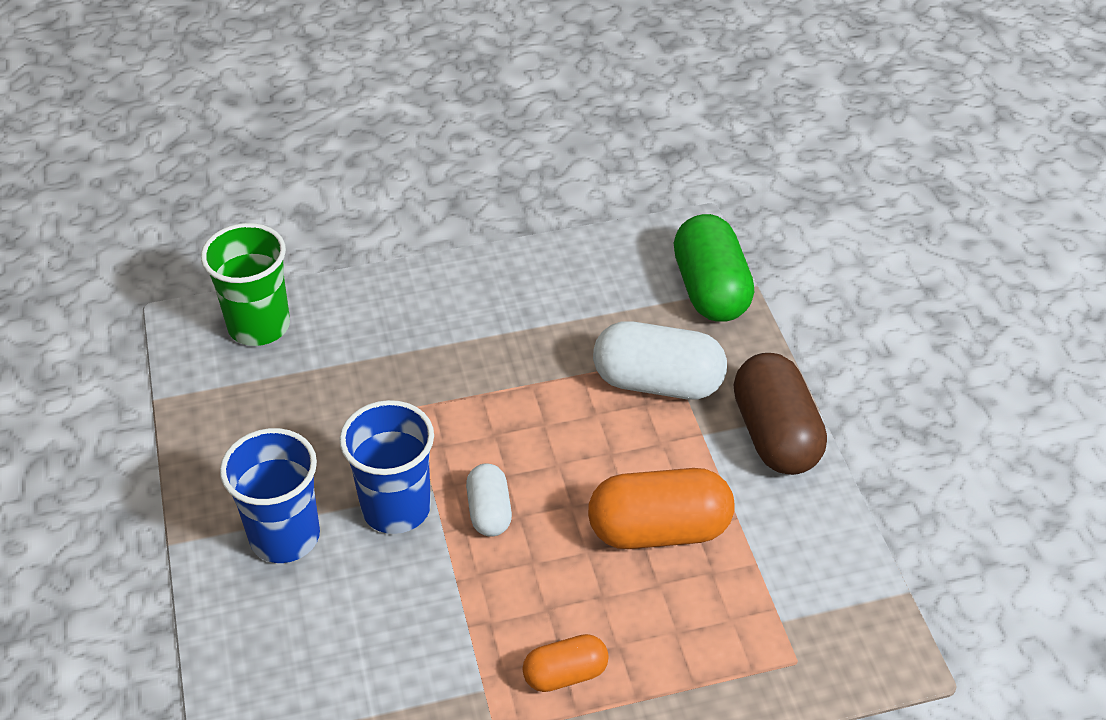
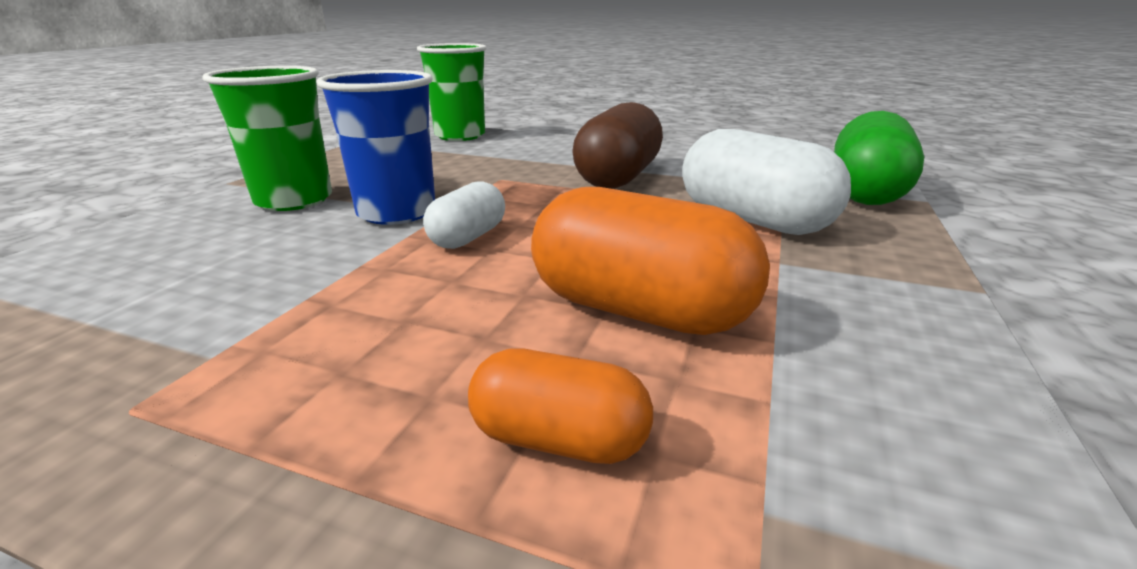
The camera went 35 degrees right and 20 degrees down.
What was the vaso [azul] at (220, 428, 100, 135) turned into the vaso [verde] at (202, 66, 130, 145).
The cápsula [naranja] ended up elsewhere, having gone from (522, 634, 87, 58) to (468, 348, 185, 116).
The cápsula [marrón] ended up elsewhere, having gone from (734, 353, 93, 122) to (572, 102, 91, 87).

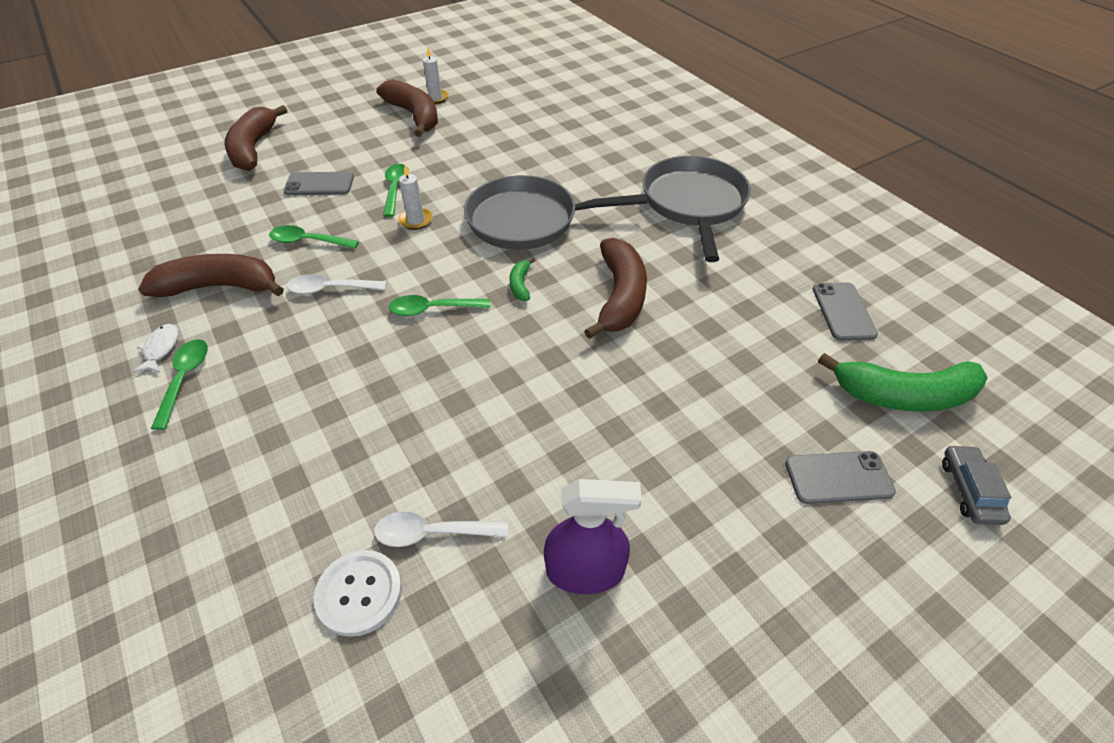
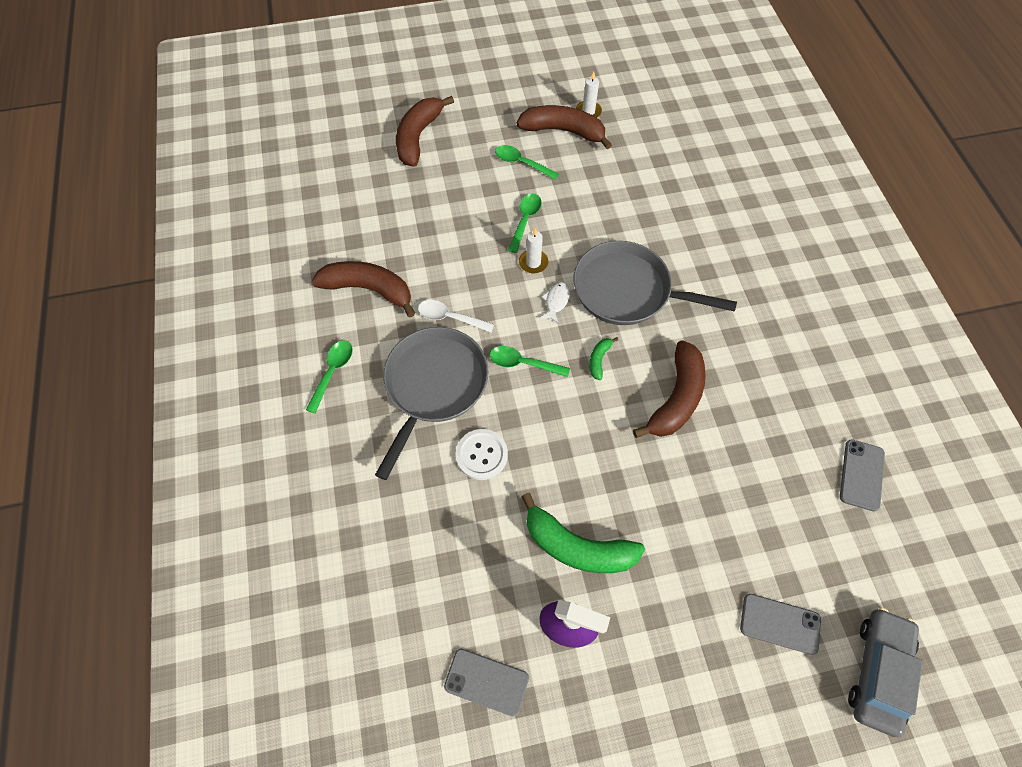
The camera went 20 degrees right and 15 degrees up.
The pez [blanco] ended up elsewhere, having gone from (132, 324, 47, 49) to (540, 282, 30, 42).
The cuchara [verde] ended up elsewhere, having gone from (269, 225, 90, 24) to (495, 145, 64, 35).
The móvil [gris] ended up elsewhere, having gone from (283, 172, 71, 23) to (444, 649, 85, 68).
The botón [blanco] ended up elsewhere, having gone from (314, 550, 88, 87) to (456, 429, 52, 51).
The second view lost the cuchara [blanco] at (374, 512, 134, 35).
The plátano [marrón] at (376, 79, 62, 58) ended up facing another way, 60 degrees counterclockwise from before.
The sartén [gris] ended up elsewhere, having gone from (643, 156, 108, 106) to (375, 327, 114, 153).
The plátano [verde] ended up elsewhere, having gone from (818, 353, 170, 59) to (521, 493, 124, 80).
The size of the coche [gris] at (942, 445, 69, 80) changed by a factor of 1.66.

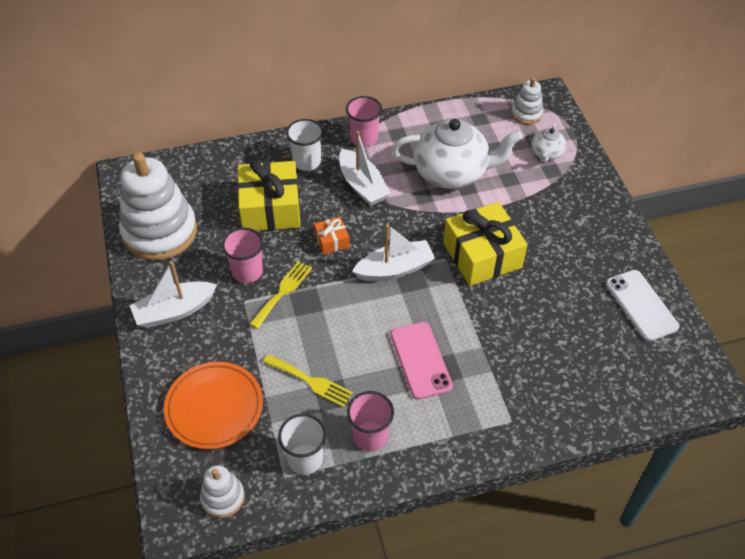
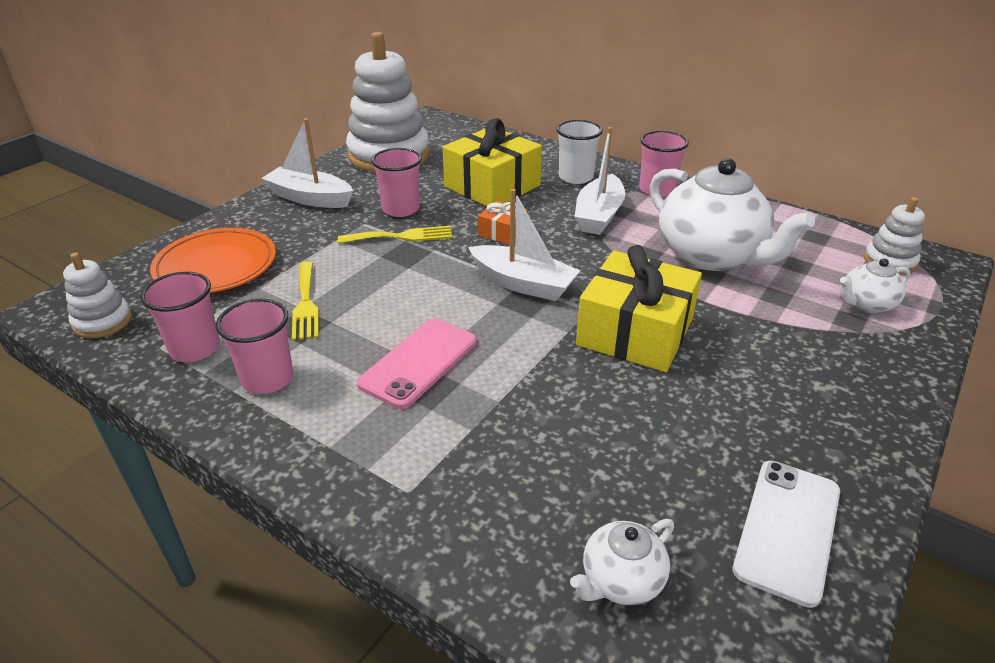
The camera went 50 degrees right and 15 degrees down.
What was the vaso [blanco] at (278, 414, 48, 61) turned into the vaso [rosa] at (140, 272, 80, 90).
The second view gained the tetera [blanco] at (570, 519, 104, 86).

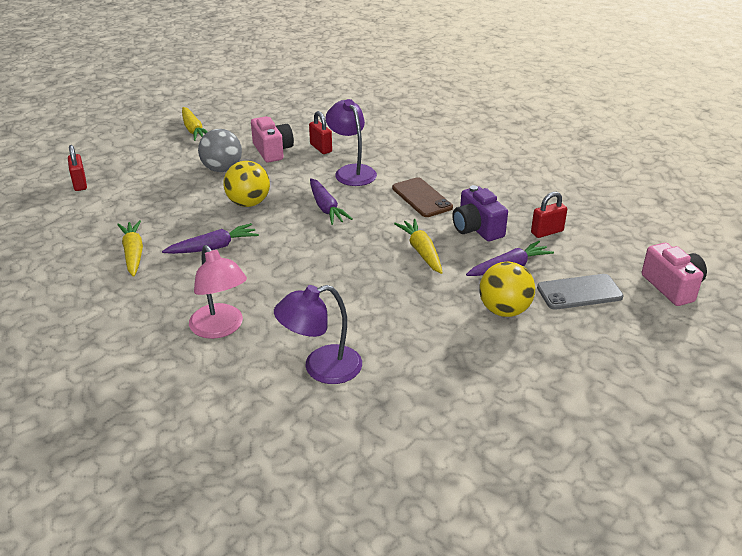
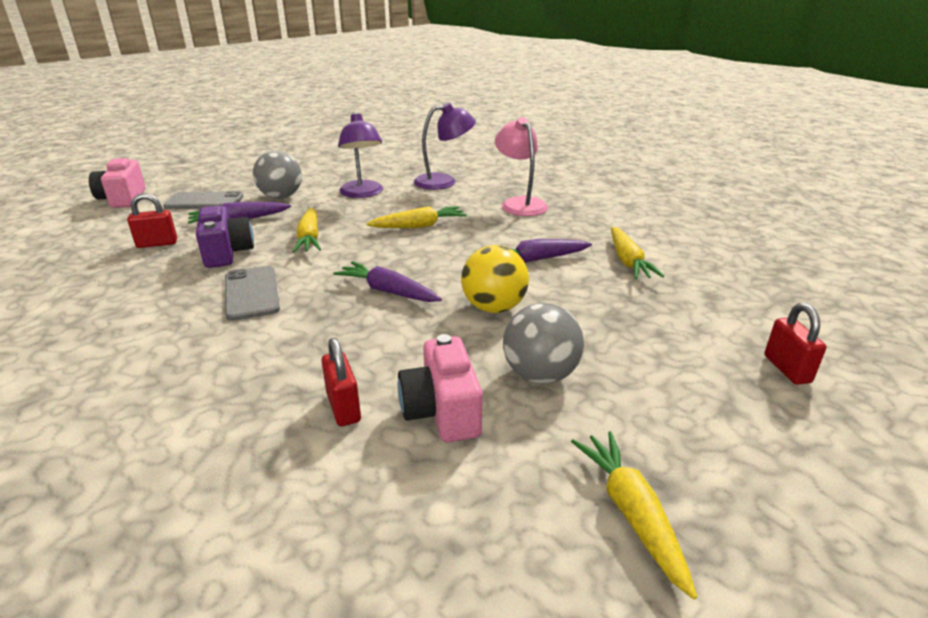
The camera went 170 degrees left and 5 degrees down.
The zanahoria [morado] at (310, 178, 43, 47) ended up facing another way, 45 degrees counterclockwise from before.
The lámpara [morado] ended up elsewhere, having gone from (326, 99, 51, 87) to (338, 112, 45, 86).
What was the móvil [marrón] at (392, 177, 61, 40) turned into the móvil [gris] at (225, 266, 55, 55).
What was the pelota [amarillo] at (479, 262, 56, 55) turned into the pelota [gris] at (253, 151, 49, 48).
The second view gained the zanahoria [amarillo] at (366, 206, 101, 22).

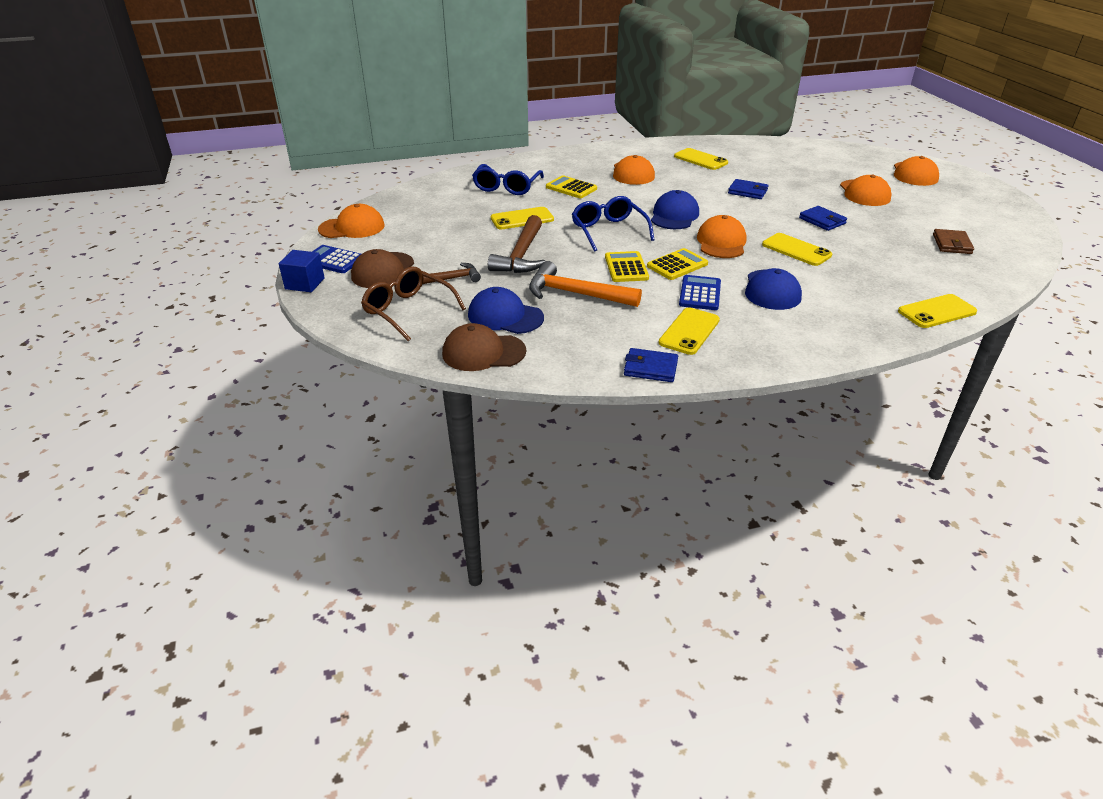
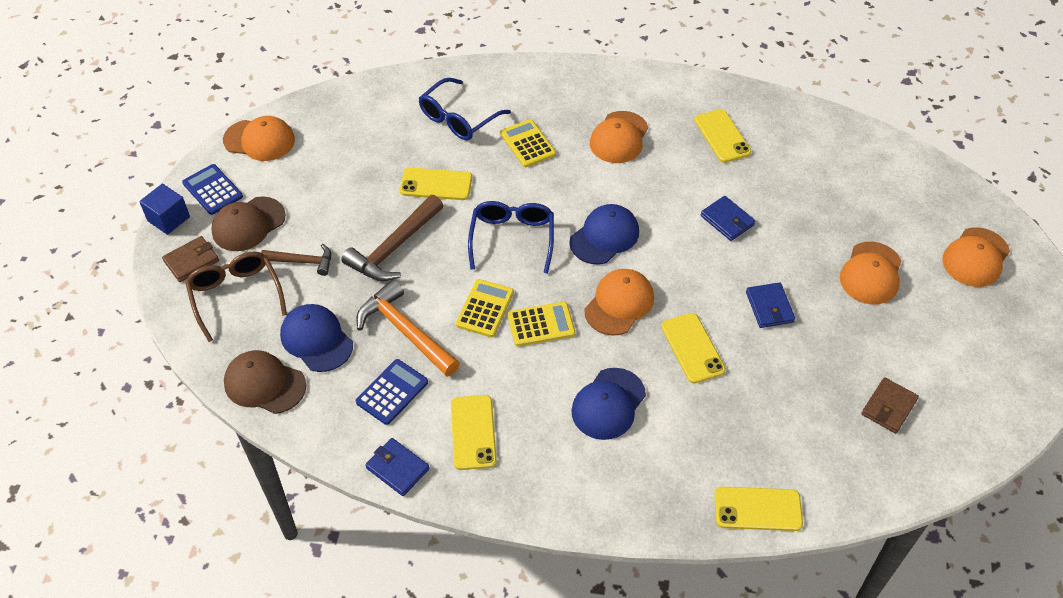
The camera went 25 degrees right and 15 degrees up.
The móvil [amarillo] at (659, 307, 61, 48) ended up facing another way, 60 degrees counterclockwise from before.
The calculadora [azul] ended up elsewhere, having gone from (679, 275, 42, 35) to (356, 359, 72, 66).
The second view gained the cartera [marrón] at (162, 236, 57, 46).

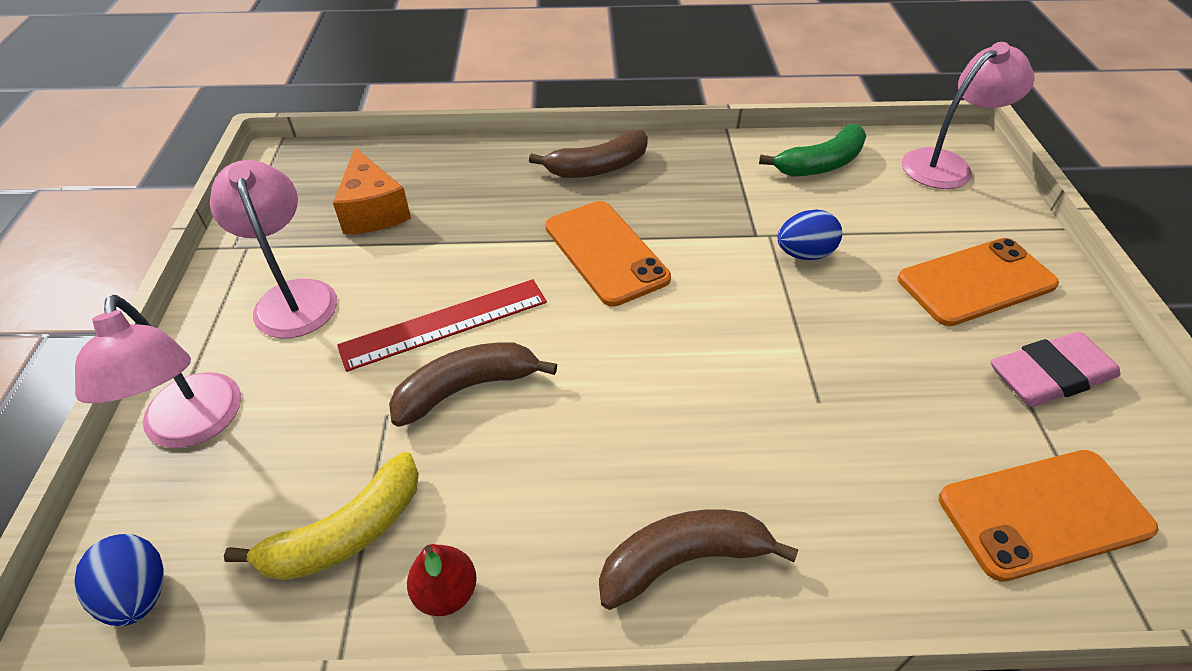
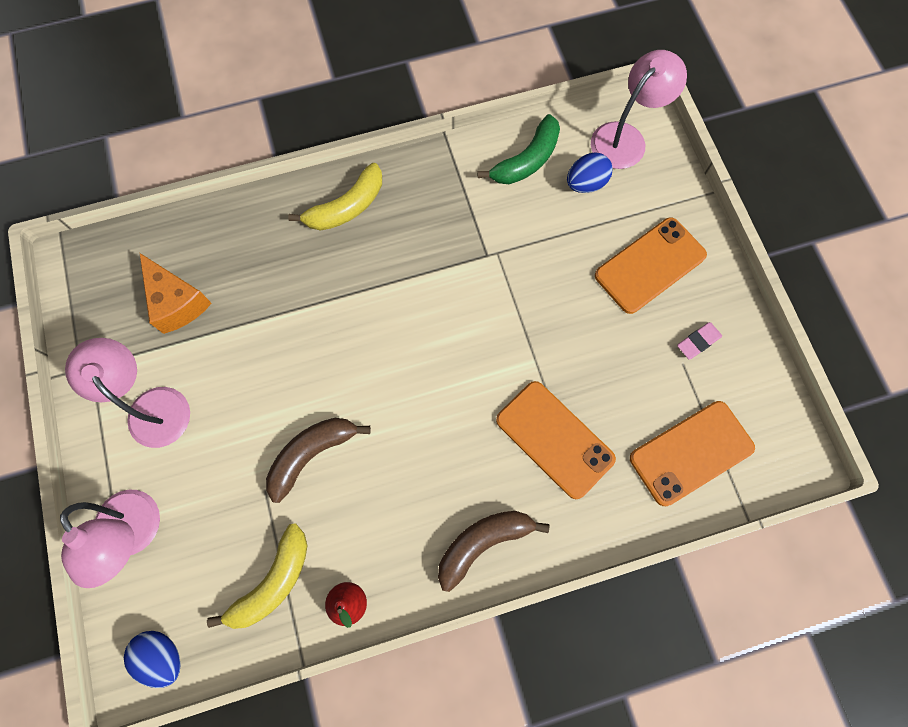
The camera went 15 degrees left and 25 degrees up.
The second view lost the regla [rojo] at (337, 279, 210, 93).
What was the plátano [marrón] at (529, 130, 119, 48) turned into the plátano [amarillo] at (288, 163, 94, 68).
The móvil [naranja] ended up elsewhere, having gone from (545, 201, 126, 106) to (496, 381, 120, 118).
The huevo [azul] ended up elsewhere, having gone from (778, 209, 64, 51) to (567, 152, 46, 41).
The size of the goma de borrar [rosa] at (990, 332, 131, 75) changed by a factor of 0.54.

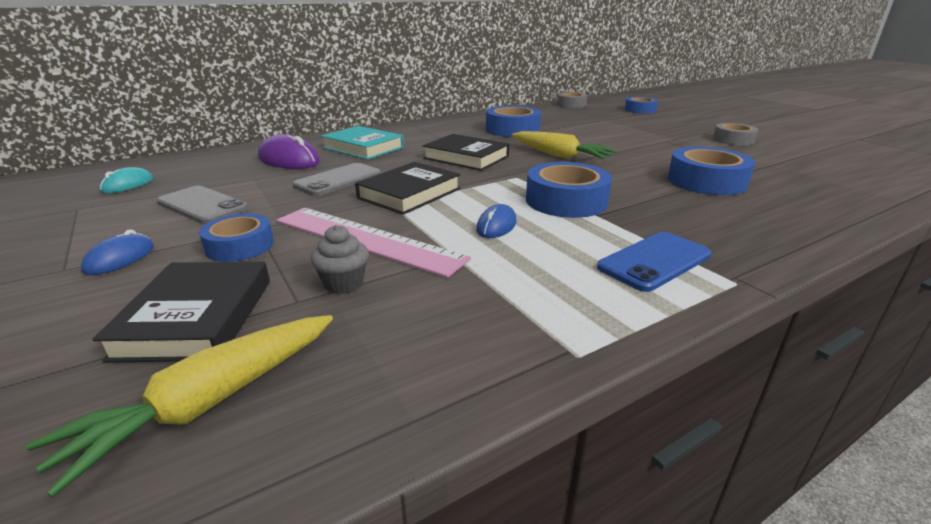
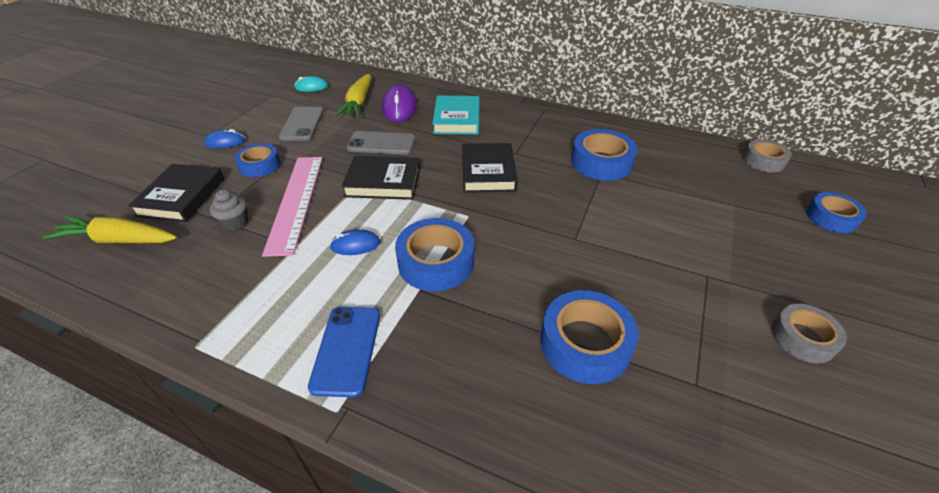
The camera went 55 degrees right and 15 degrees up.
The libro [negro] at (92, 262, 178, 101) ended up facing another way, 45 degrees counterclockwise from before.
The zanahoria [amarillo] ended up elsewhere, having gone from (511, 131, 106, 28) to (335, 74, 36, 43).
The móvil [azul] at (597, 232, 114, 60) ended up facing another way, 75 degrees clockwise from before.

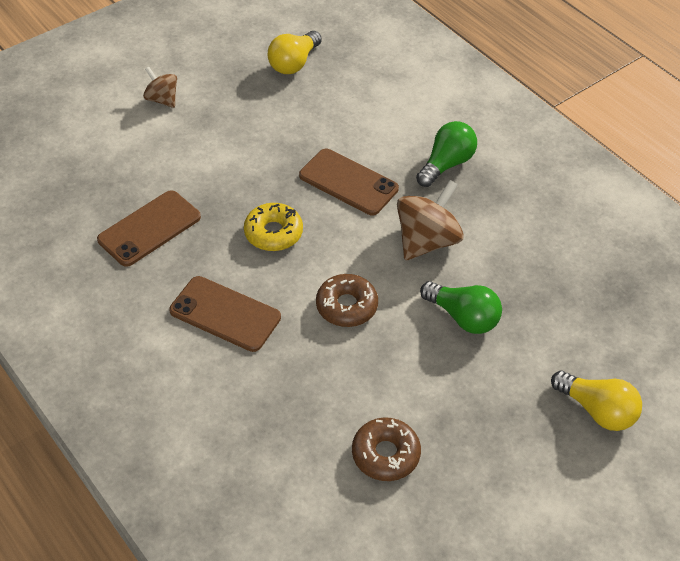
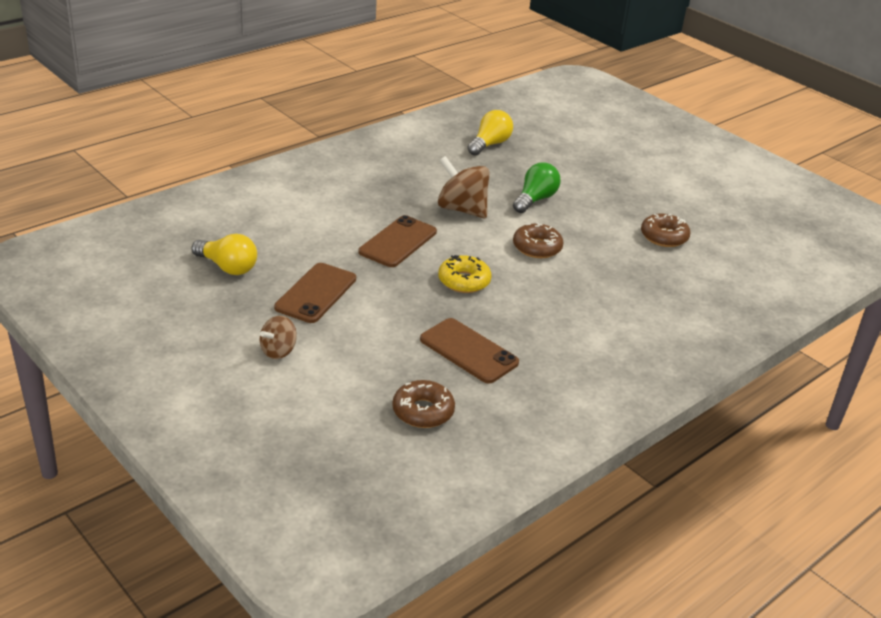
The camera went 95 degrees left and 15 degrees down.
The móvil [marrón] ended up elsewhere, having gone from (169, 276, 112, 76) to (274, 263, 82, 60).
The second view lost the bombilla [verde] at (416, 121, 61, 66).
The bombilla [amarillo] ended up elsewhere, having gone from (551, 371, 91, 60) to (467, 110, 46, 46).
The second view gained the rosquilla [marrón] at (392, 380, 63, 48).

